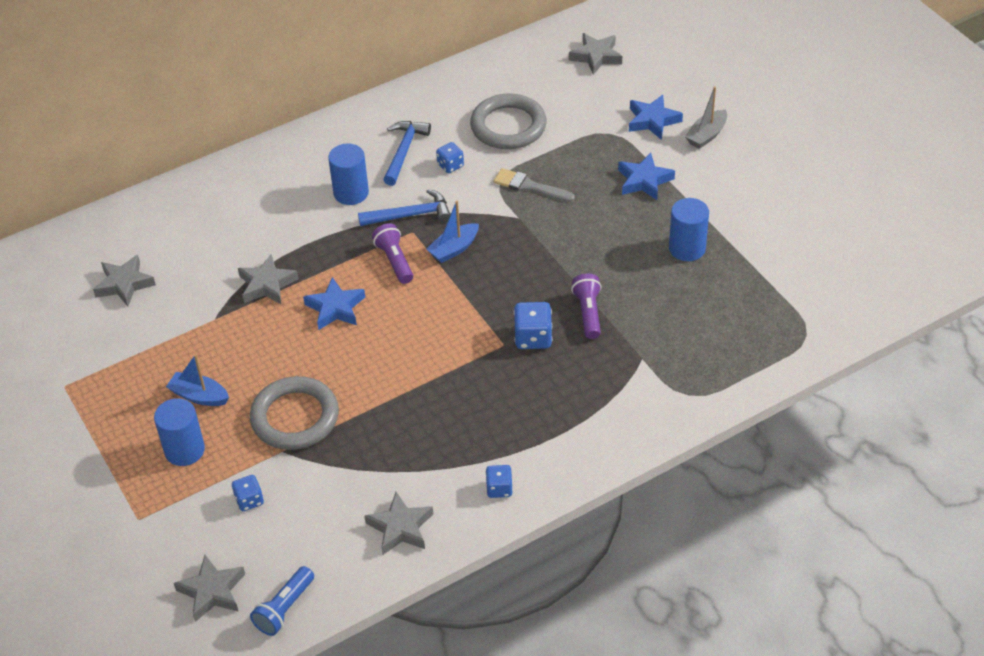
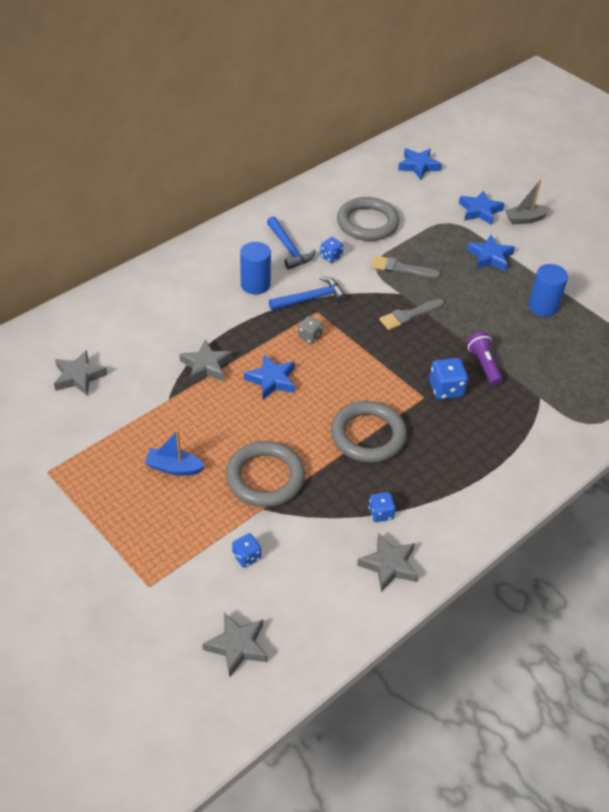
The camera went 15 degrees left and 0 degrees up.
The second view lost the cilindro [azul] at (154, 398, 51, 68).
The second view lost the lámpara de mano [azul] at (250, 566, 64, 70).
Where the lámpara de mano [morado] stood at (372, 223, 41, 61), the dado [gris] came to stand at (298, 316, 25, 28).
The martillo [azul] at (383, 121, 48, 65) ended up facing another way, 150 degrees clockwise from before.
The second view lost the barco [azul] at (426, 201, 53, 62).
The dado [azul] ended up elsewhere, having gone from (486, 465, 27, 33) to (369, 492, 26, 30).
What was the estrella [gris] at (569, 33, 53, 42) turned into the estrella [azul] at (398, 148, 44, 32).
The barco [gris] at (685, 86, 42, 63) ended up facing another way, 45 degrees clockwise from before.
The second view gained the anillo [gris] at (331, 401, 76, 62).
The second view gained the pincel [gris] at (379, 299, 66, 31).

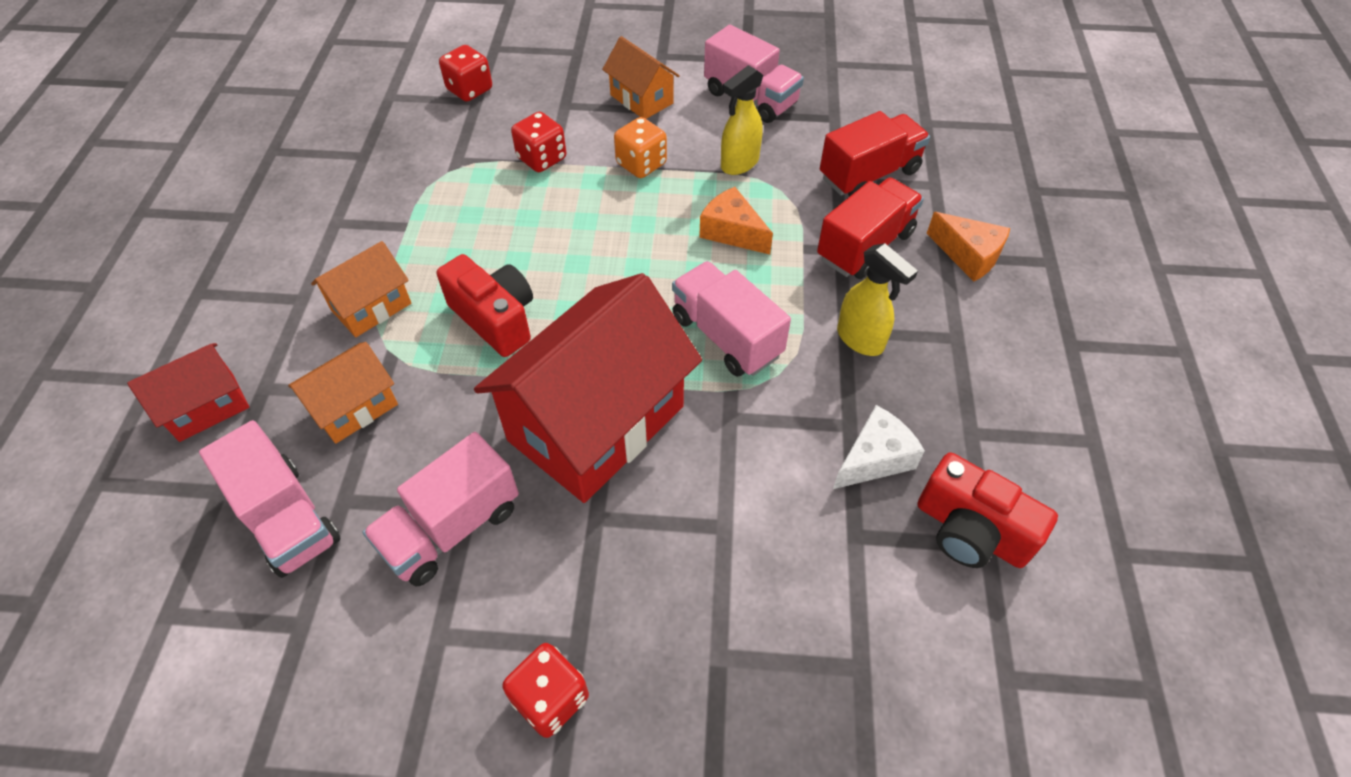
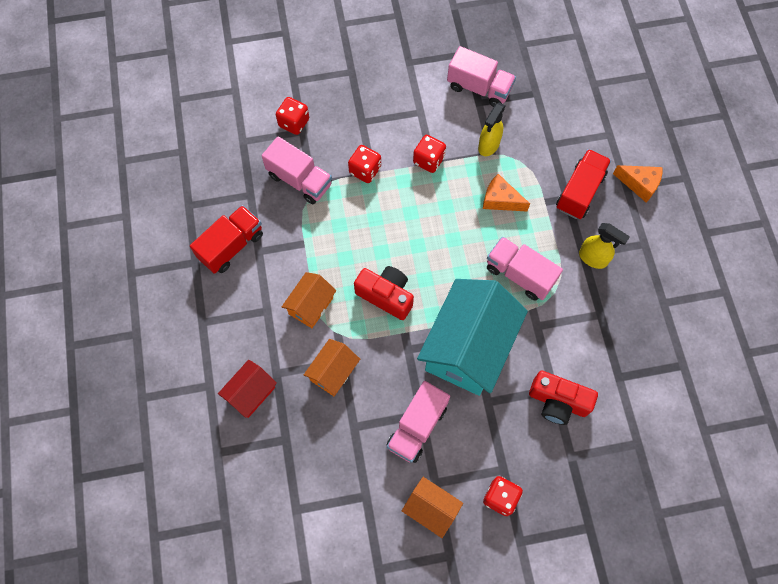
The camera went 15 degrees left and 15 degrees up.
The camión [rosa] ended up elsewhere, having gone from (199, 420, 141, 158) to (262, 136, 70, 68).
What was the casa [rojo] at (474, 273, 228, 230) turned into the casa [turquesa] at (417, 279, 111, 117).
The casa [naranja] ended up elsewhere, having gone from (602, 36, 78, 83) to (402, 477, 61, 61).
What was the dado [naranja] at (614, 117, 53, 61) turned into the dado [rojo] at (413, 135, 33, 38).
The camión [rojo] ended up elsewhere, having gone from (820, 111, 110, 86) to (190, 205, 73, 69).
The second view lost the queso [blanco] at (833, 405, 92, 84).
The cámara [rojo] ended up elsewhere, having gone from (918, 452, 140, 116) to (529, 371, 69, 54).

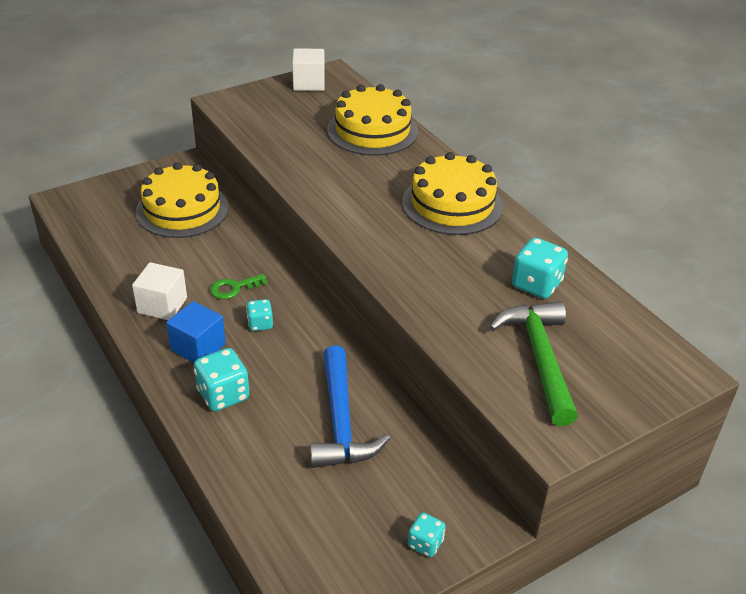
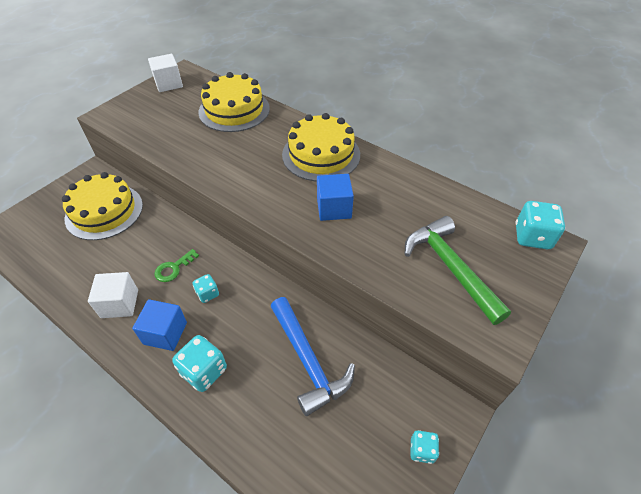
The camera went 20 degrees left and 10 degrees up.
The dado [turquesa] ended up elsewhere, having gone from (512, 238, 56, 61) to (515, 201, 50, 48).
The second view gained the cubo [azul] at (317, 174, 37, 47).

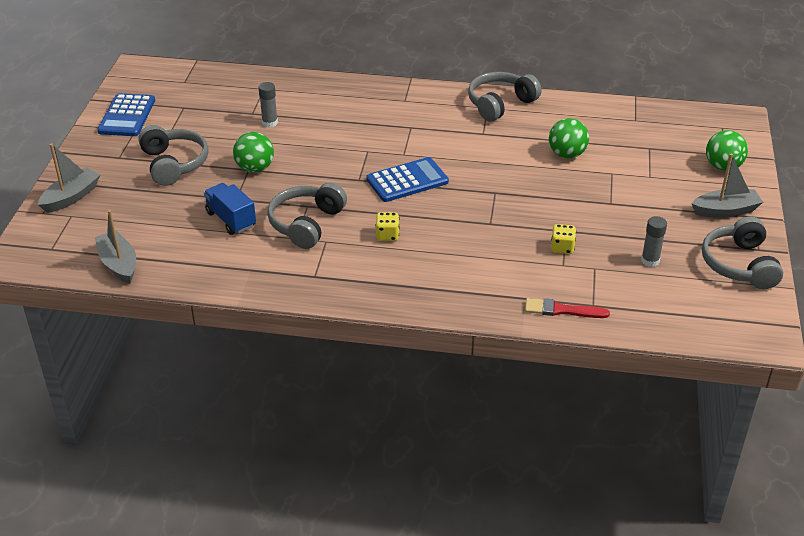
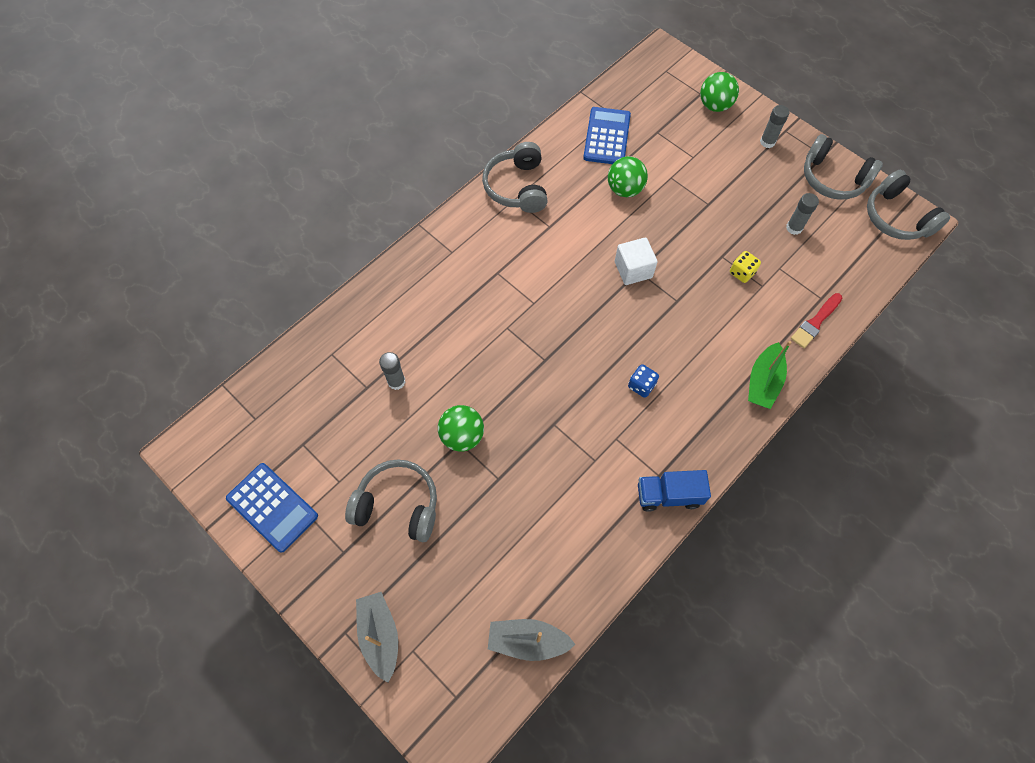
The camera went 55 degrees left and 25 degrees up.
The camión [azul] ended up elsewhere, having gone from (204, 183, 52, 52) to (638, 470, 73, 42).
The auriculares [gris] ended up elsewhere, having gone from (267, 183, 80, 66) to (867, 170, 83, 70).
The calculadora [azul] ended up elsewhere, having gone from (366, 157, 83, 45) to (583, 107, 48, 57).
What was the dado [amarillo] at (376, 212, 24, 29) turned into the dado [azul] at (628, 364, 31, 34).
Where the barco [gris] stood at (691, 154, 72, 64), the barra de pegamento [gris] came to stand at (760, 105, 29, 43).
The second view gained the cubo [blanco] at (615, 238, 43, 47).
The second view gained the barco [verde] at (748, 341, 44, 68).

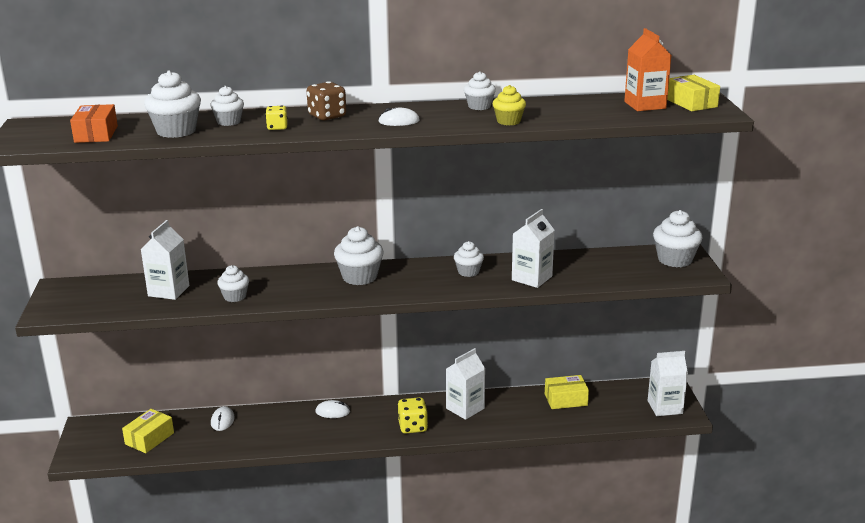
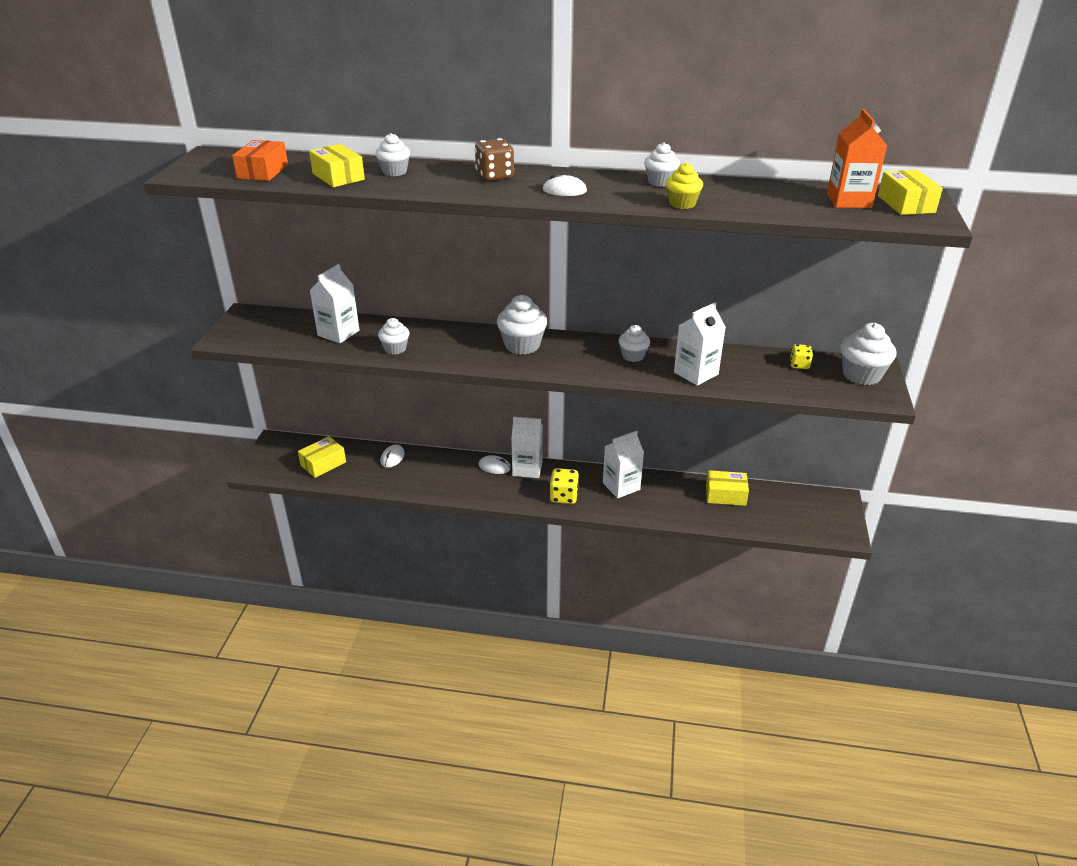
The camera went 15 degrees right and 10 degrees up.
Where the magdalena [blanco] stood at (144, 70, 57, 68), the caja [amarillo] came to stand at (309, 144, 56, 43).
The dado [amarillo] ended up elsewhere, having gone from (265, 105, 23, 25) to (790, 344, 23, 25).
The cartón de leche [blanco] ended up elsewhere, having gone from (648, 351, 40, 65) to (511, 417, 32, 61).

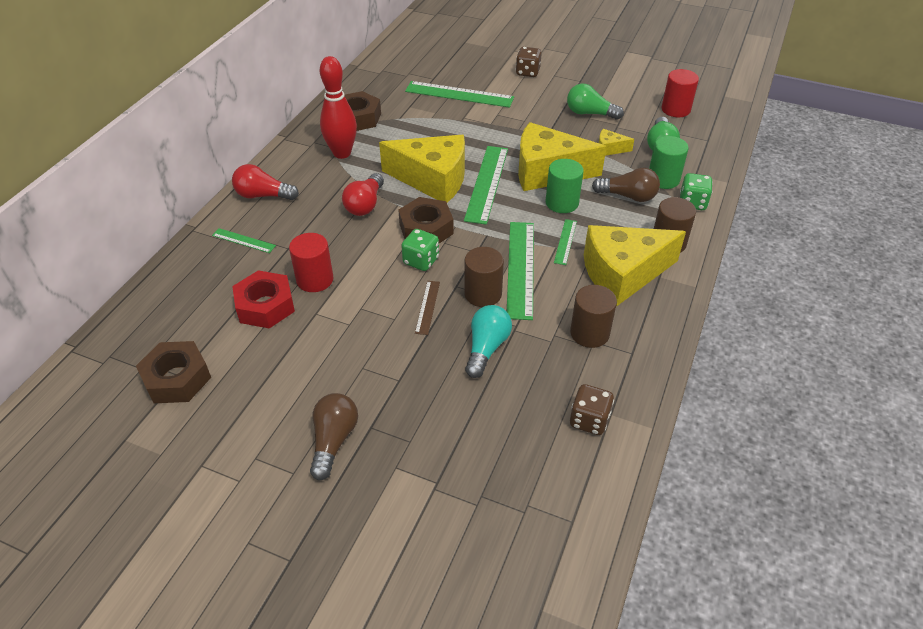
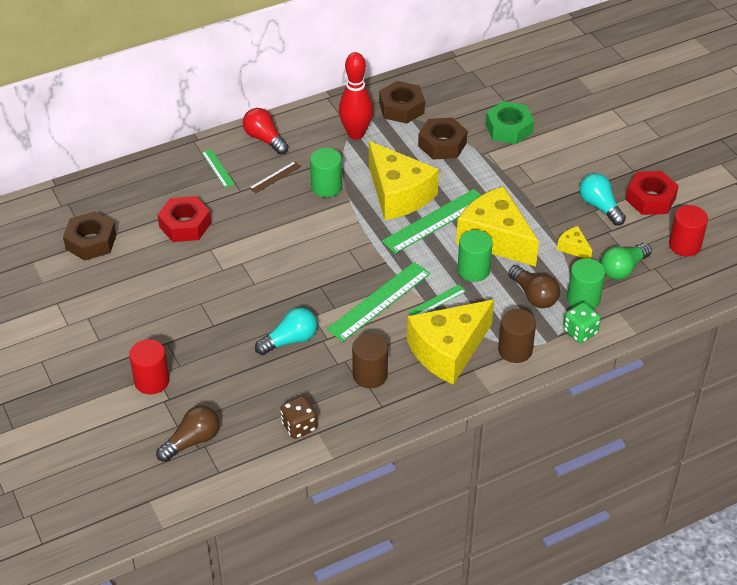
The camera went 40 degrees right and 0 degrees up.
The cilindro [rojo] ended up elsewhere, having gone from (289, 233, 45, 59) to (129, 339, 41, 55).
The bombilla [marrón] ended up elsewhere, having gone from (310, 393, 48, 87) to (156, 405, 63, 57).
Where the bombilla [rojo] stood at (342, 173, 42, 43), the cilindro [verde] came to stand at (310, 148, 32, 49).
The tuerca [marrón] ended up elsewhere, having gone from (398, 197, 56, 46) to (418, 117, 50, 43).
The second view lost the dado [verde] at (401, 229, 38, 42).
Where the regla [verde] stood at (405, 81, 109, 27), the tuerca [verde] came to stand at (485, 101, 49, 43).
The regla [marrón] ended up elsewhere, having gone from (415, 281, 25, 54) to (249, 161, 52, 33).
The second view lost the cilindro [marrón] at (464, 247, 40, 60).
The second view lost the dado [marrón] at (516, 47, 26, 30).
What was the bombilla [verde] at (567, 84, 57, 36) turned into the bombilla [turquesa] at (579, 173, 47, 53).
The queso [amarillo] at (584, 225, 102, 81) ended up facing another way, 60 degrees counterclockwise from before.
The second view gained the tuerca [rojo] at (626, 171, 53, 44).

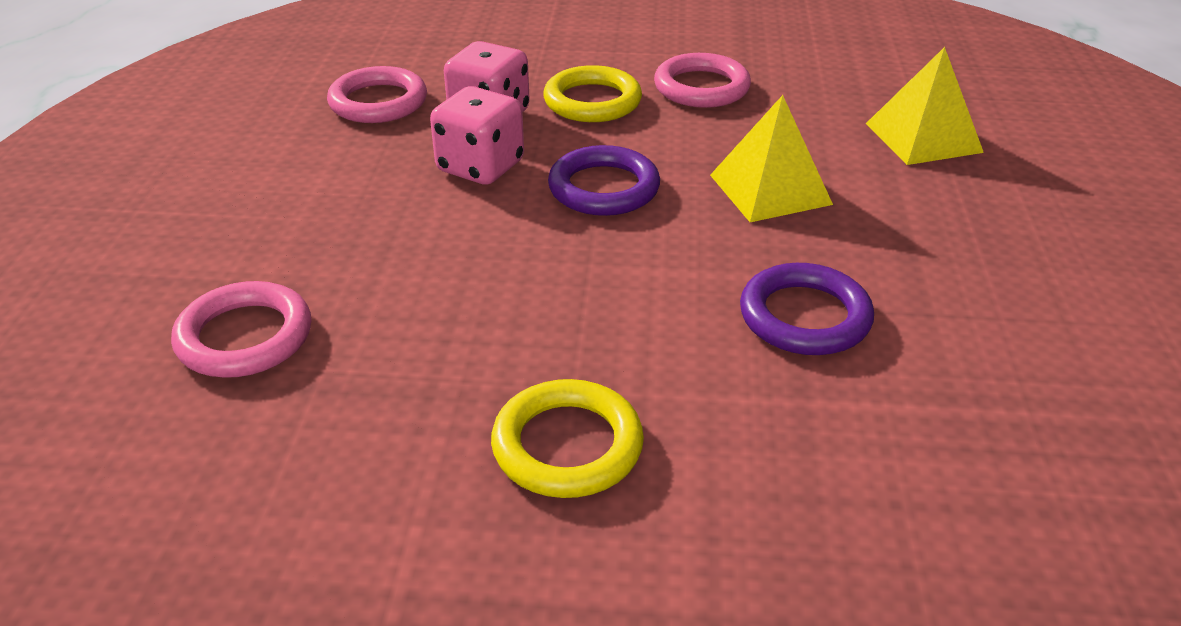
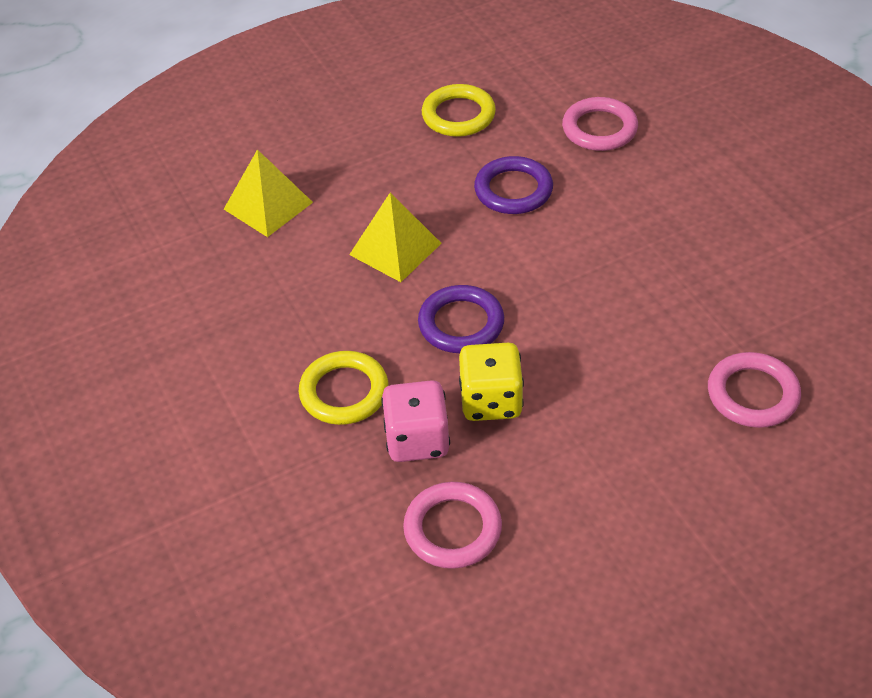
The camera went 120 degrees left and 10 degrees up.
What was the dado [rosa] at (430, 86, 94, 99) turned into the dado [amarillo] at (459, 343, 65, 78).
The anillo [amarillo] ended up elsewhere, having gone from (491, 379, 153, 119) to (422, 84, 74, 53).
The anillo [rosa] ended up elsewhere, having gone from (654, 53, 97, 55) to (562, 97, 76, 54).

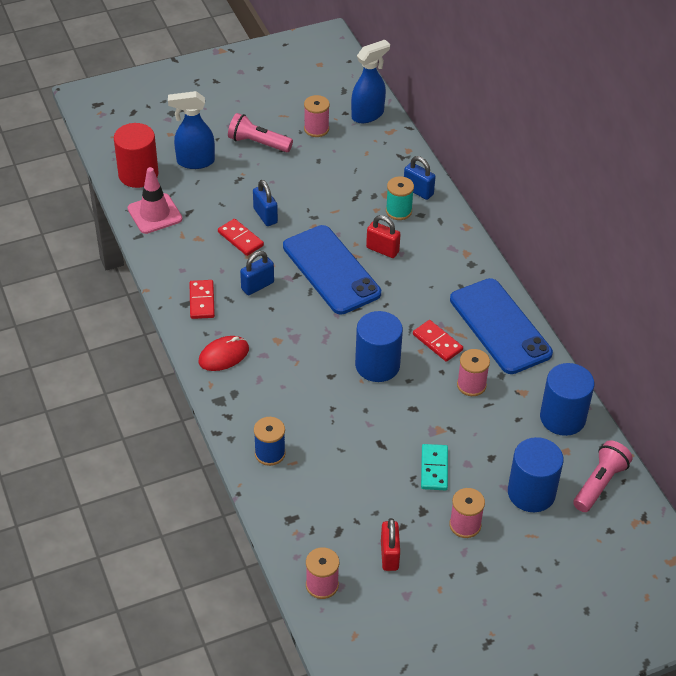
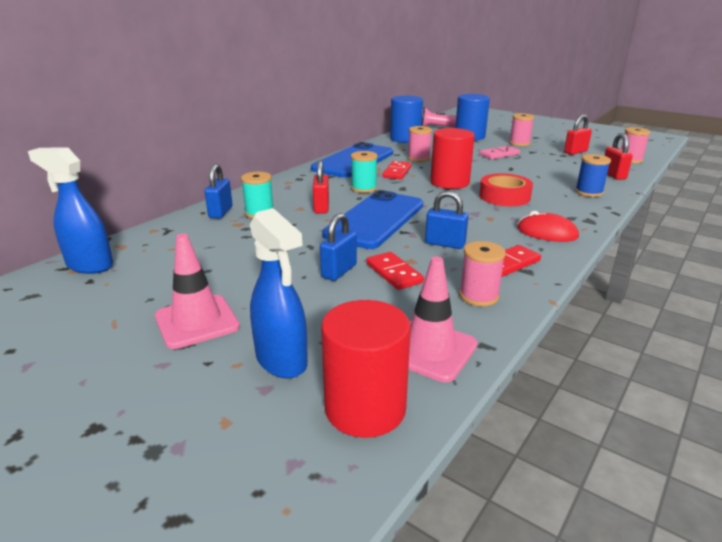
The camera went 120 degrees left and 20 degrees down.
The ficha de dominó [rojo] at (218, 219, 46, 37) ended up facing another way, 45 degrees counterclockwise from before.
Where the lámpara de mano [rosa] stood at (228, 113, 65, 39), the cono de tráfico [rosa] came to stand at (155, 233, 85, 116).
The carrete [rosa] ended up elsewhere, having gone from (304, 95, 26, 42) to (459, 241, 47, 65).
What was the cilindro [azul] at (355, 311, 48, 71) turned into the cilindro [rojo] at (430, 128, 45, 61).
What was the ficha de dominó [turquesa] at (421, 444, 27, 46) turned into the ficha de dominó [rosa] at (480, 146, 40, 13).
The second view gained the carrete [turquesa] at (351, 151, 27, 42).
The second view gained the cinta adhesiva [rojo] at (479, 173, 54, 33).
The second view gained the candado [rojo] at (604, 133, 29, 47).

